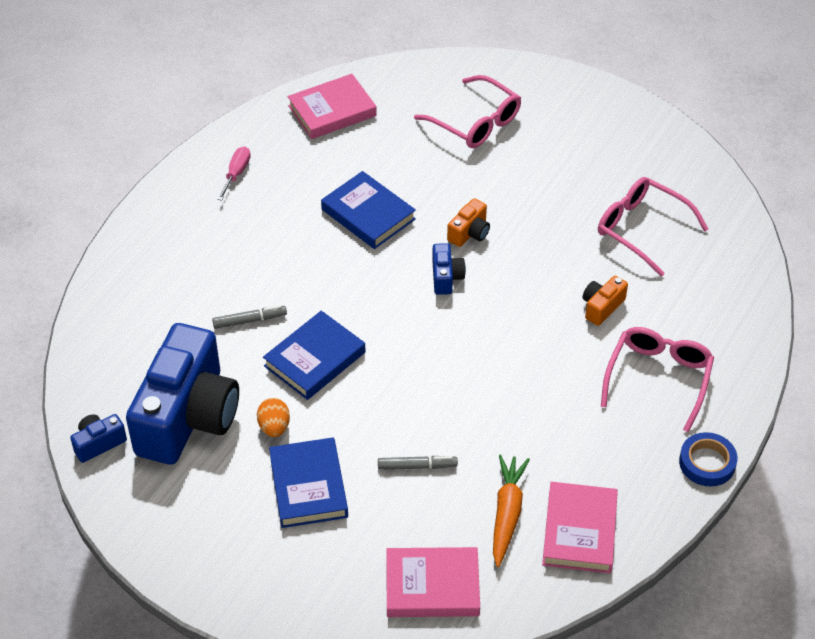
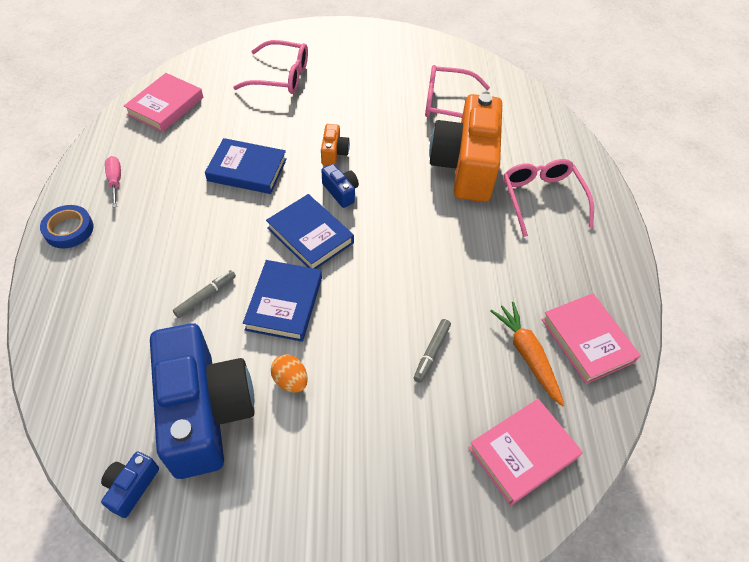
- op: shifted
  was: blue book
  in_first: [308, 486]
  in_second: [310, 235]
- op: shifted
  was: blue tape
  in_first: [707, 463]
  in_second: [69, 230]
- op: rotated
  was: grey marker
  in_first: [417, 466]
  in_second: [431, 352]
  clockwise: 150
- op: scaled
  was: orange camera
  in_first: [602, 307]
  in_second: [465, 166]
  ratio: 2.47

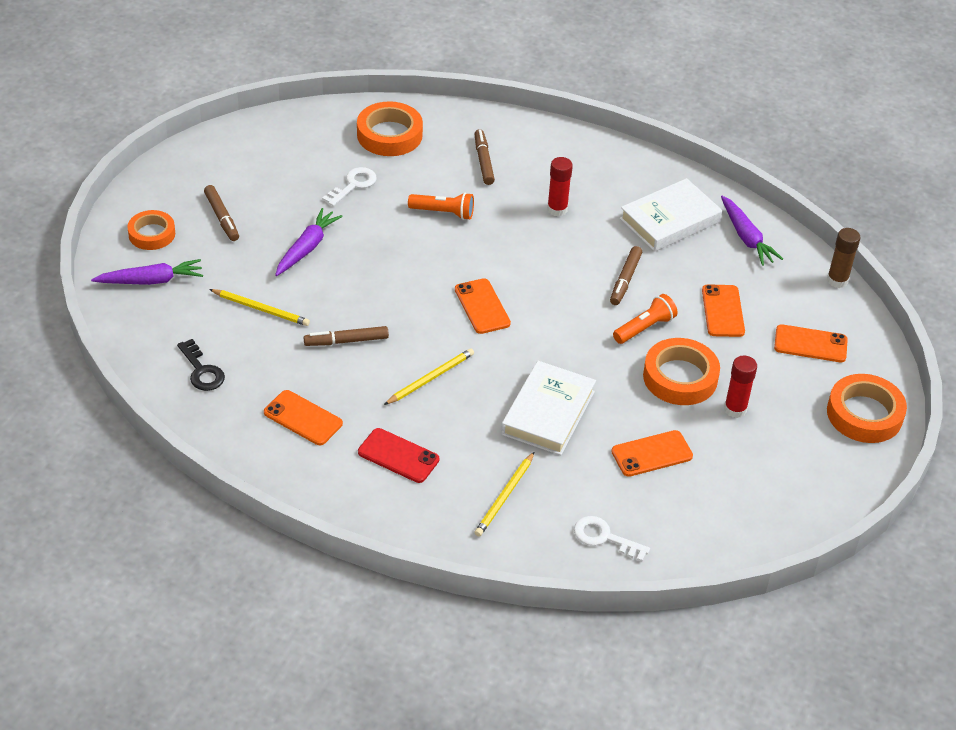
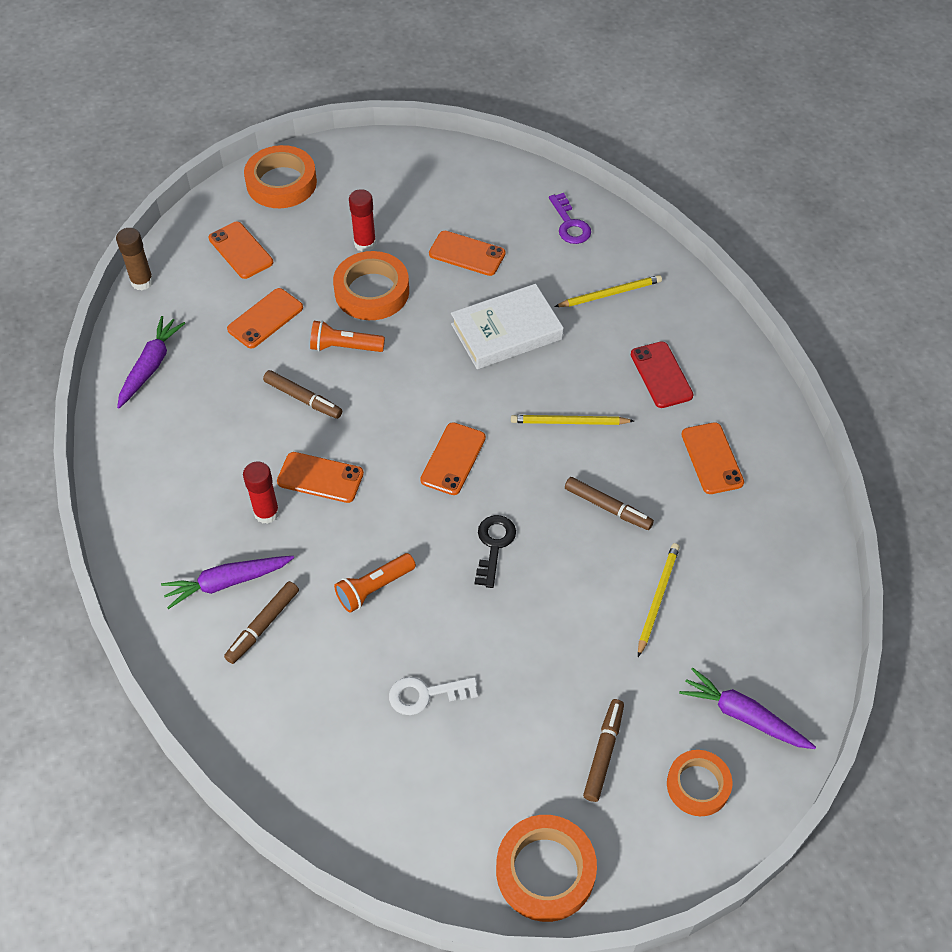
- op: gone
  was: white book
  in_first: [670, 220]
- op: new
  now: orange phone
  in_second: [320, 478]
- op: shifted
  was: black key
  in_first: [202, 371]
  in_second: [494, 545]
- op: shifted
  was: purple carrot
  in_first: [307, 248]
  in_second: [227, 582]
- op: shifted
  was: orange tape
  in_first: [389, 135]
  in_second: [545, 871]
- op: repainted
  was: white key
  now: purple key
  in_first: [604, 537]
  in_second: [570, 224]
- op: rotated
  was: yellow pencil
  in_first: [261, 309]
  in_second: [657, 598]
  clockwise: 45
- op: rotated
  was: orange flashlight
  in_first: [443, 212]
  in_second: [374, 588]
  clockwise: -90
- op: rotated
  was: brown marker
  in_first: [625, 280]
  in_second: [303, 399]
  clockwise: 60

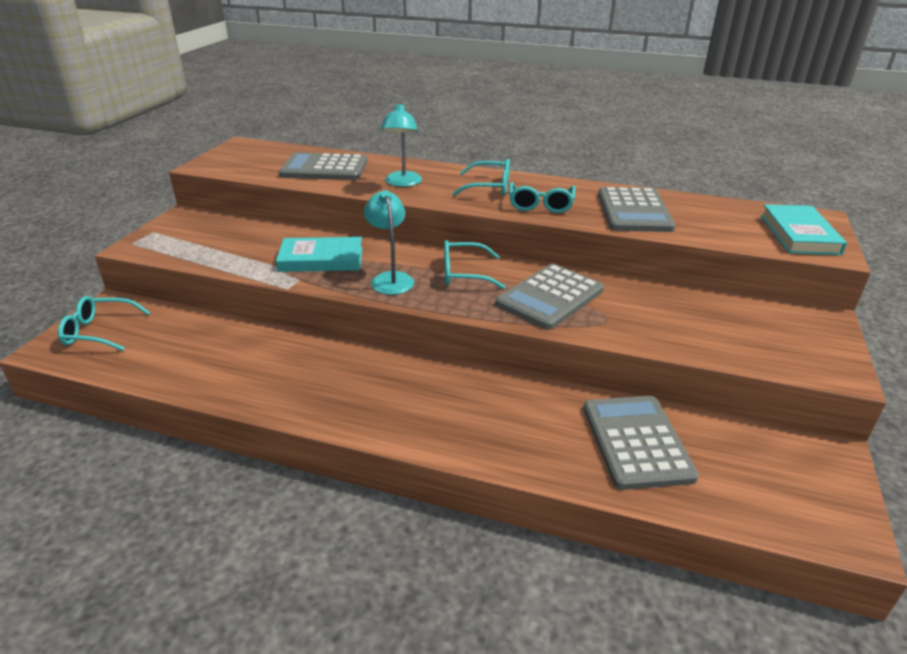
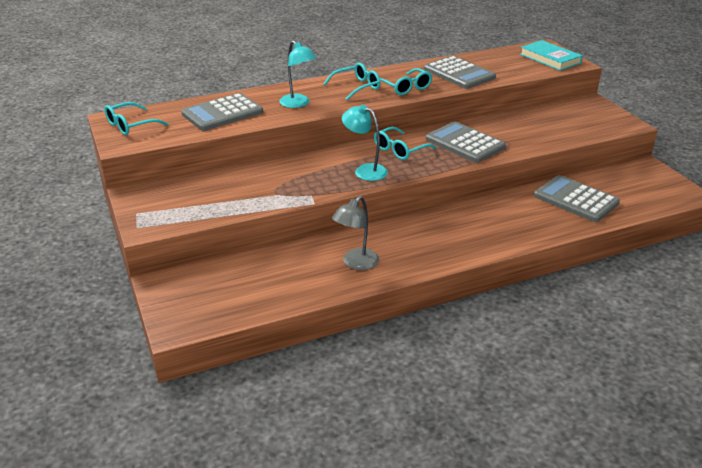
- op: gone
  was: turquoise book
  in_first: [321, 259]
- op: new
  now: grey lamp
  in_second: [356, 263]
- op: shifted
  was: turquoise glasses
  in_first: [99, 331]
  in_second: [130, 125]
- op: rotated
  was: grey calculator
  in_first: [550, 297]
  in_second: [465, 143]
  clockwise: 135

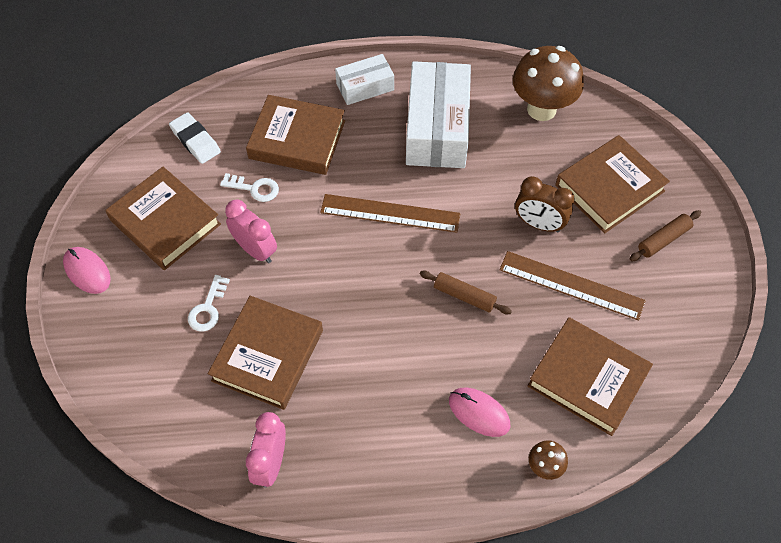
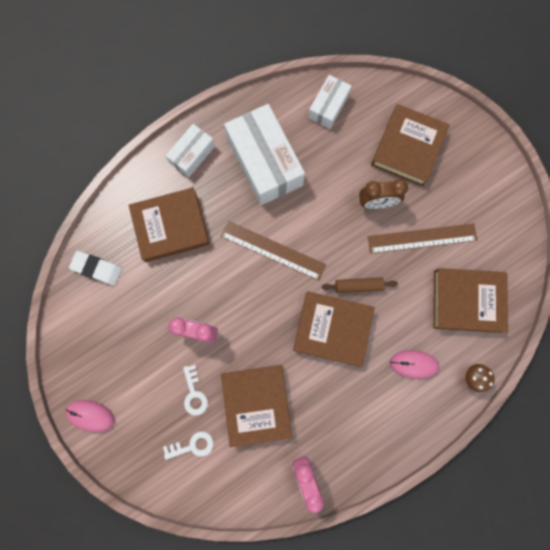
- op: gone
  was: brown rolling pin
  in_first: [663, 239]
- op: shifted
  was: brown book
  in_first: [165, 222]
  in_second: [332, 329]
- op: shifted
  was: white key
  in_first: [255, 188]
  in_second: [193, 445]
- op: swapped
  was: brown mushroom
  now: white box
  in_first: [541, 109]
  in_second: [328, 106]
- op: rotated
  was: brown ruler
  in_first: [390, 213]
  in_second: [273, 250]
  clockwise: 45

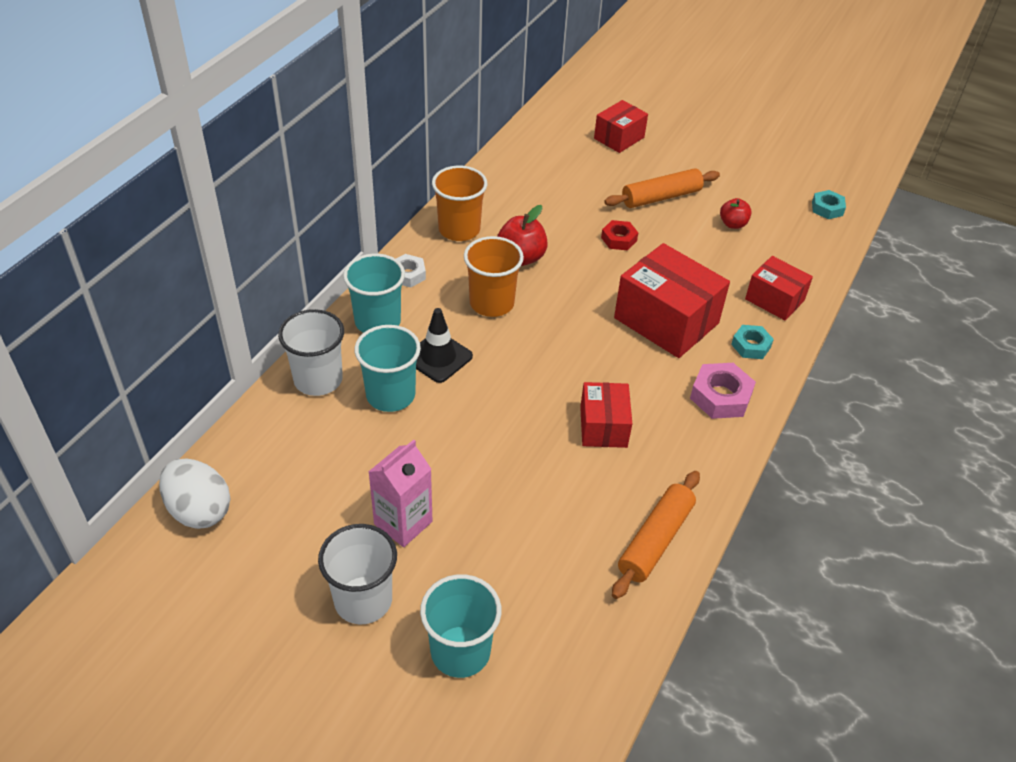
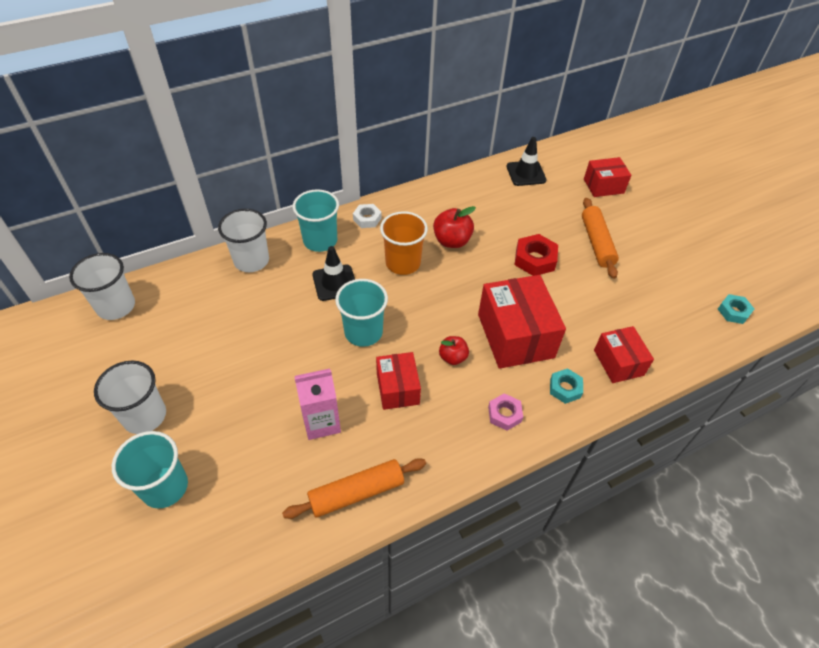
- op: gone
  was: orange cup
  in_first: [459, 229]
- op: new
  now: black traffic cone
  in_second: [526, 173]
- op: shifted
  was: turquoise cup
  in_first: [390, 395]
  in_second: [363, 332]
- op: shifted
  was: pink carton
  in_first: [403, 523]
  in_second: [321, 422]
- op: shifted
  was: red apple
  in_first: [733, 224]
  in_second: [453, 357]
- op: swapped
  was: white egg
  now: white cup
  in_first: [199, 510]
  in_second: [116, 306]
- op: rotated
  was: red box
  in_first: [603, 426]
  in_second: [397, 388]
  clockwise: -45
- op: rotated
  was: orange rolling pin
  in_first: [661, 197]
  in_second: [596, 243]
  clockwise: 75
- op: scaled
  was: red nut
  in_first: [619, 239]
  in_second: [535, 259]
  ratio: 1.53
- op: scaled
  was: pink nut
  in_first: [720, 396]
  in_second: [504, 414]
  ratio: 0.65

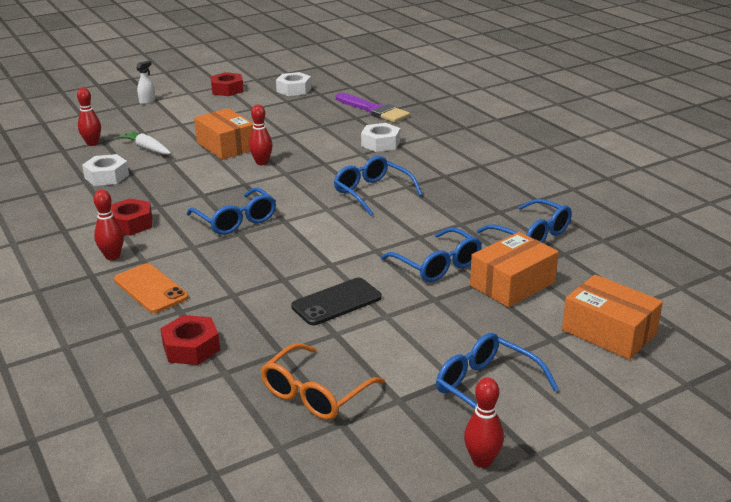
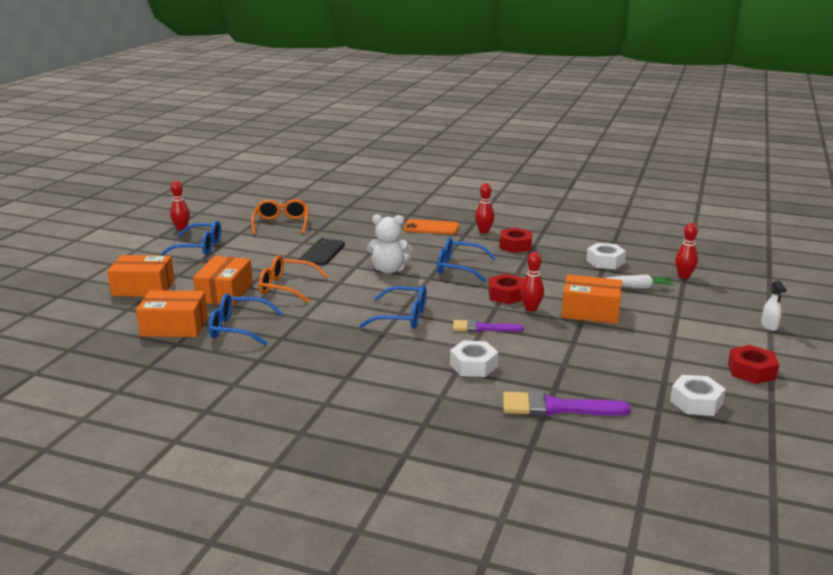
- op: new
  now: orange box
  in_second: [174, 326]
- op: new
  now: white teddy bear
  in_second: [389, 270]
- op: new
  now: purple brush
  in_second: [482, 328]
- op: shifted
  was: red nut
  in_first: [191, 348]
  in_second: [506, 295]
- op: repainted
  was: blue glasses
  now: orange glasses
  in_first: [437, 265]
  in_second: [286, 287]

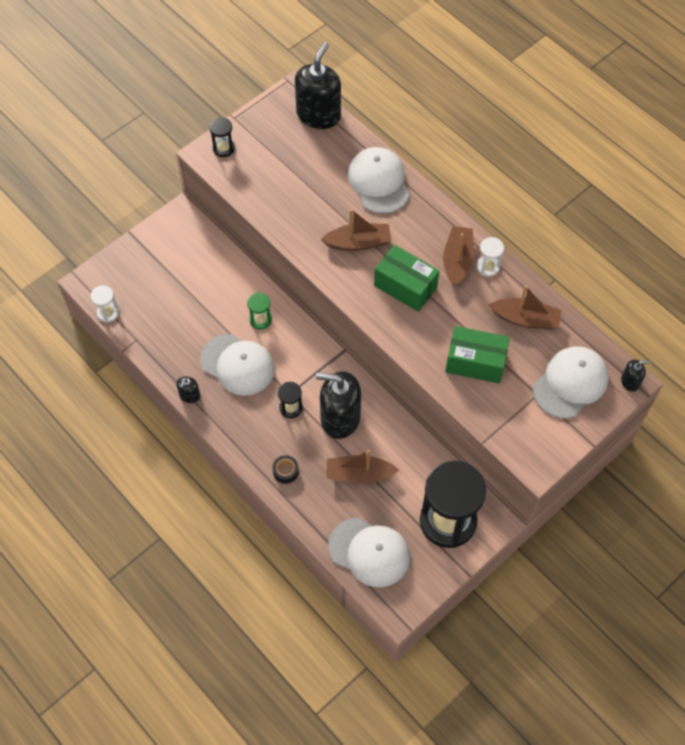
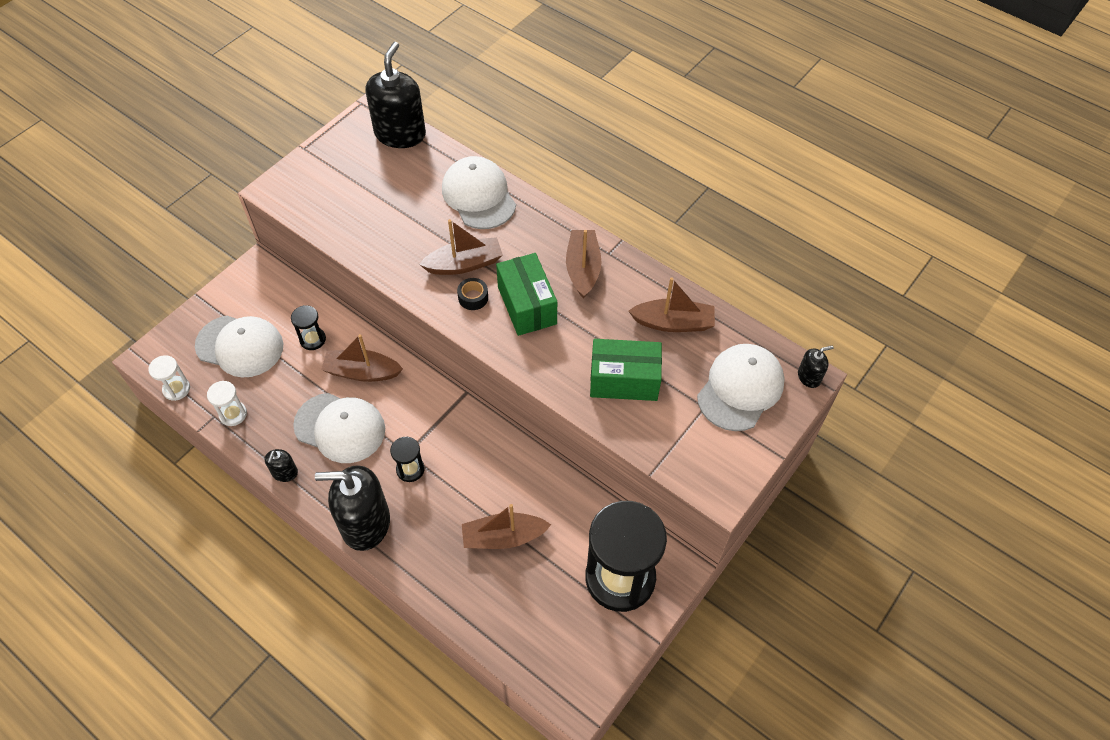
- op: shifted
  was: black hourglass
  in_first: [223, 148]
  in_second: [313, 339]
- op: shifted
  was: black tape
  in_first: [285, 471]
  in_second: [473, 298]
- op: shifted
  was: black soap dispenser
  in_first: [340, 418]
  in_second: [365, 523]
- op: shifted
  was: white cap
  in_first: [369, 552]
  in_second: [240, 346]
- op: shifted
  was: white hourglass
  in_first: [488, 267]
  in_second: [233, 414]
- op: swapped
  was: green hourglass
  now: brown boat
  in_first: [260, 320]
  in_second: [362, 372]
- op: rotated
  was: green box
  in_first: [405, 286]
  in_second: [527, 305]
  clockwise: 45

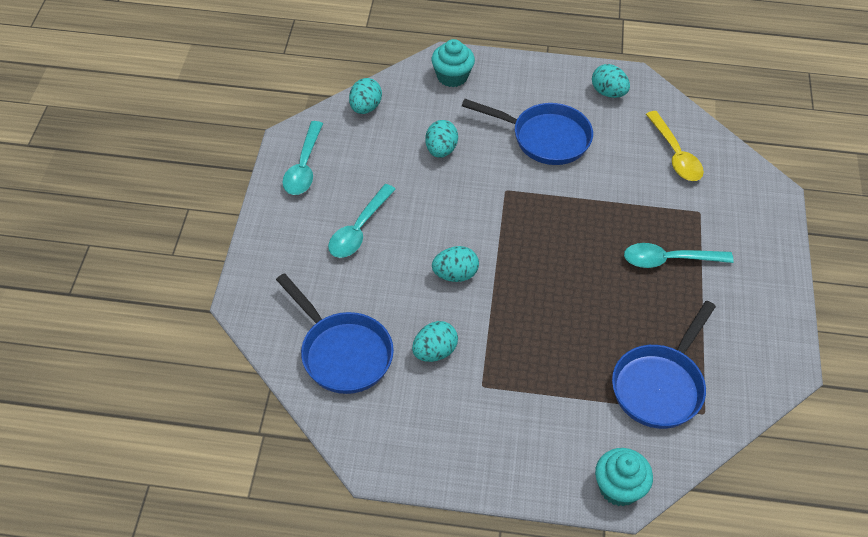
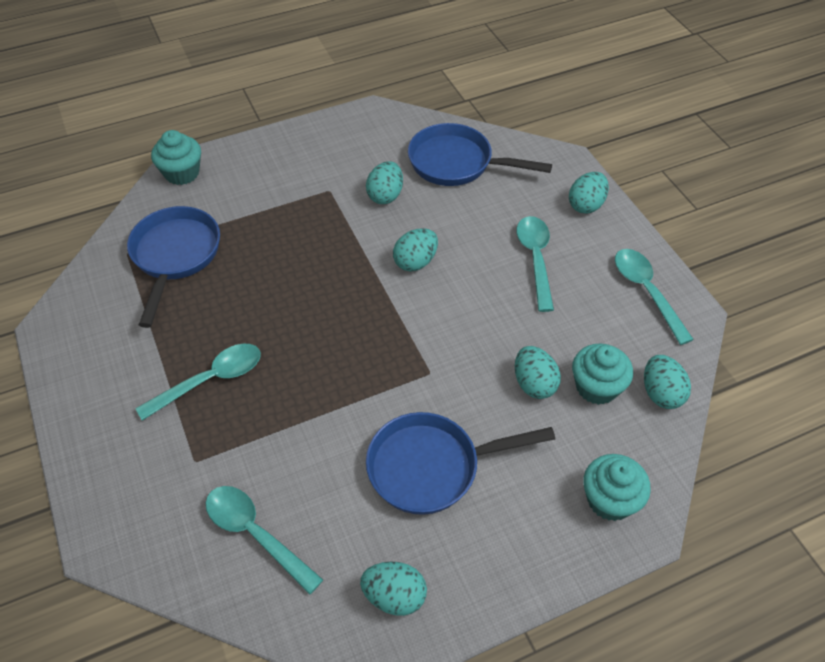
- op: new
  now: turquoise egg
  in_second: [586, 205]
- op: new
  now: turquoise cupcake
  in_second: [596, 387]
- op: repainted
  was: yellow spoon
  now: turquoise spoon
  in_first: [675, 154]
  in_second: [256, 534]

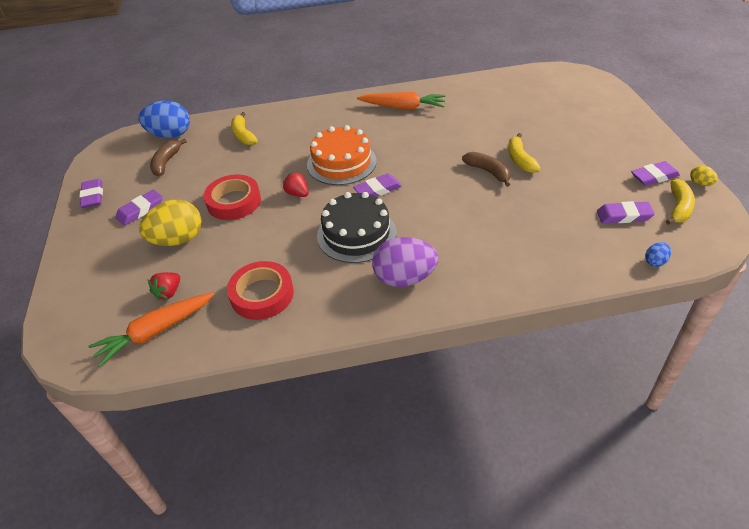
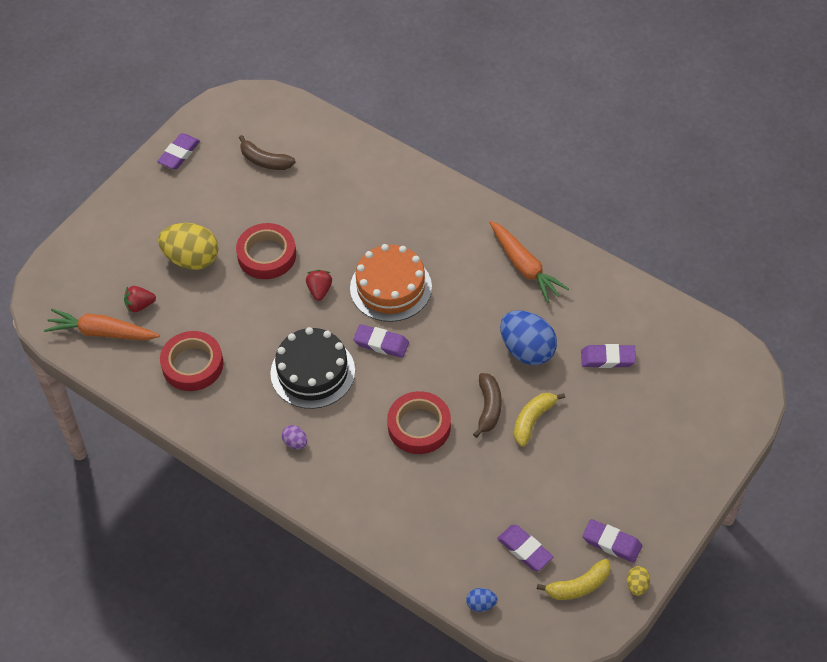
- op: gone
  was: yellow banana
  in_first: [243, 135]
- op: new
  now: red tape
  in_second: [419, 426]
- op: shifted
  was: purple eraser
  in_first: [140, 210]
  in_second: [608, 358]
- op: shifted
  was: blue egg
  in_first: [170, 135]
  in_second: [527, 350]
- op: rotated
  was: brown banana
  in_first: [166, 162]
  in_second: [264, 161]
  clockwise: -120
- op: scaled
  was: purple egg
  in_first: [404, 278]
  in_second: [295, 443]
  ratio: 0.45

